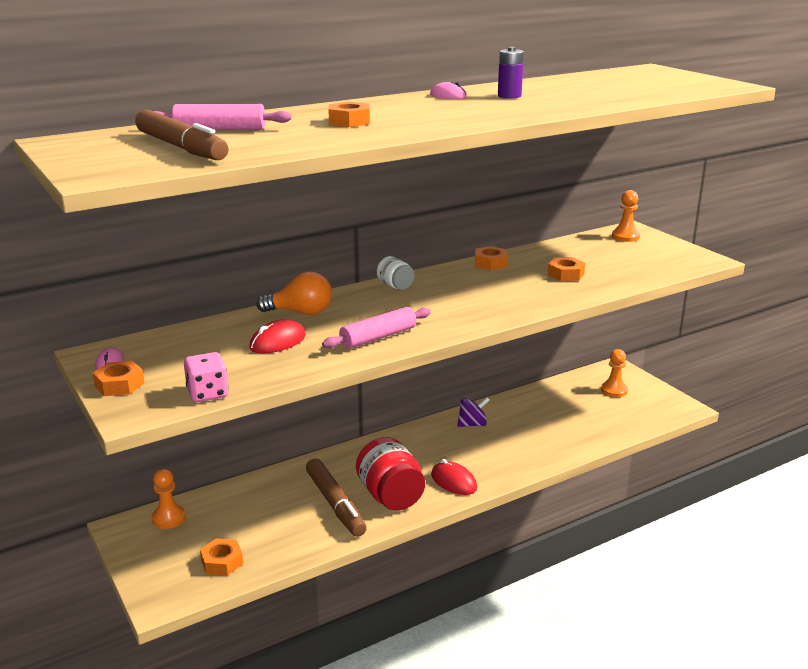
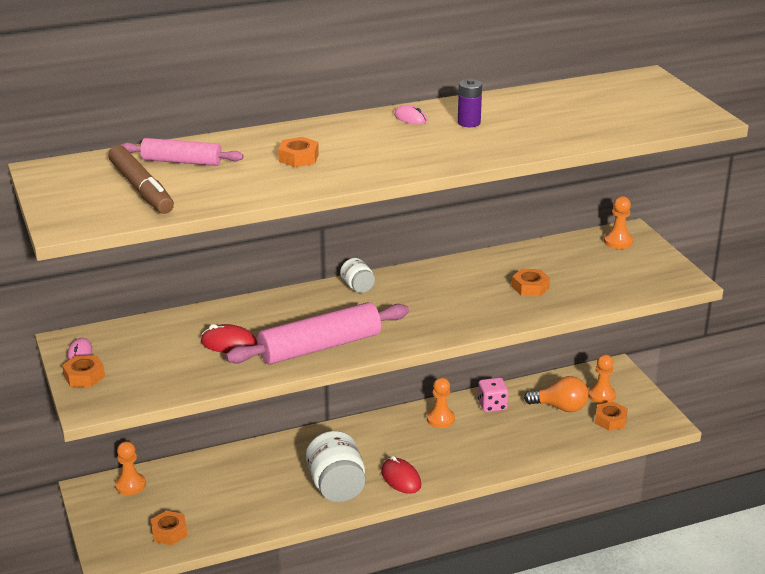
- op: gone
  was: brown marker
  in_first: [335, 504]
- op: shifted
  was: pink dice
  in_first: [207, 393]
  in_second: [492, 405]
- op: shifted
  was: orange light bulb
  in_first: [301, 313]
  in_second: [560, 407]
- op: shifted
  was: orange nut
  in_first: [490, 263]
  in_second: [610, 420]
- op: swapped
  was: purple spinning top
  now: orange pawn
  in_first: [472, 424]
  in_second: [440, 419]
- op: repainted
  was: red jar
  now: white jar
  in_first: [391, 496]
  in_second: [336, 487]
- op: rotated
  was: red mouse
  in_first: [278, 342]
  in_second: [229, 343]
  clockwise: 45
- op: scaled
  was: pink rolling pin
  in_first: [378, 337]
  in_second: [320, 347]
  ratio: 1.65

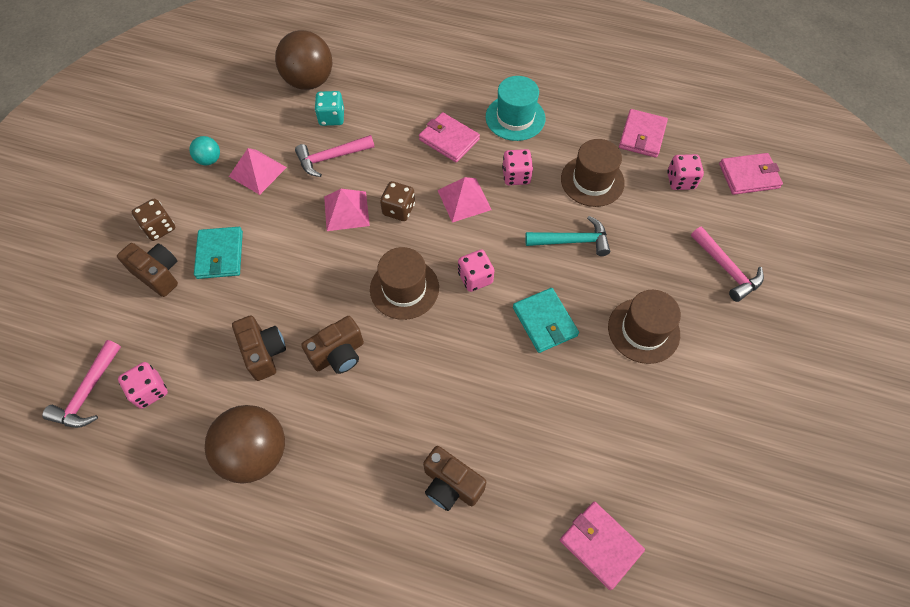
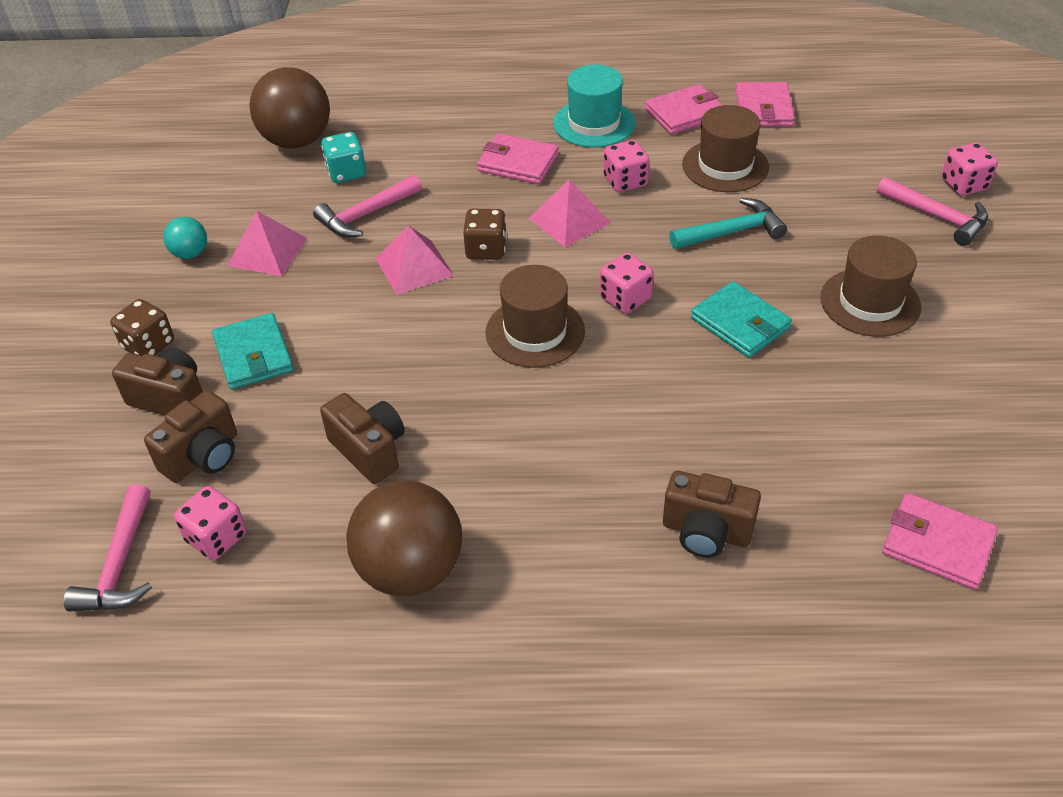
- op: shifted
  was: brown camera
  in_first: [338, 354]
  in_second: [203, 456]
- op: shifted
  was: pink dice
  in_first: [680, 181]
  in_second: [964, 185]
- op: shifted
  was: pink wallet
  in_first: [748, 176]
  in_second: [685, 113]

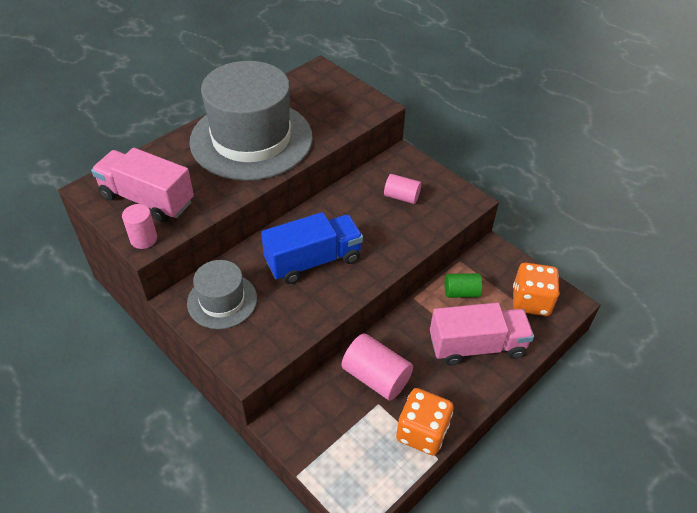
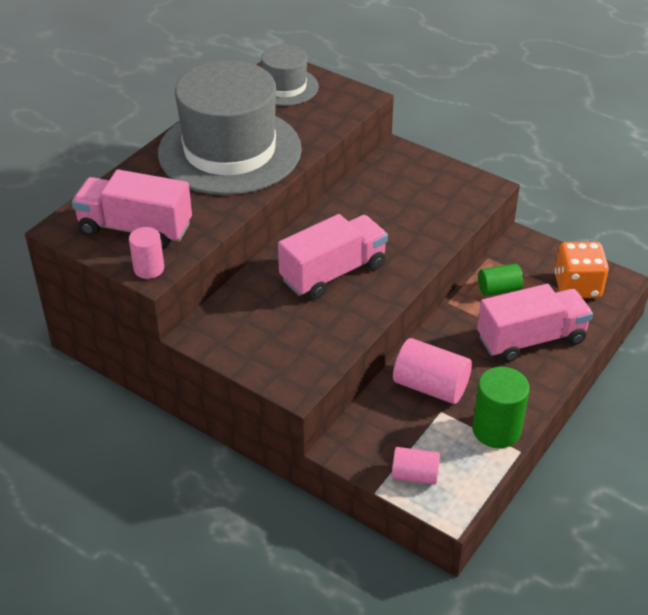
- op: shifted
  was: grey hat
  in_first: [222, 300]
  in_second: [285, 87]
- op: shifted
  was: pink cylinder
  in_first: [401, 197]
  in_second: [415, 475]
- op: swapped
  was: orange dice
  now: green cylinder
  in_first: [422, 432]
  in_second: [496, 430]
- op: repainted
  was: blue truck
  now: pink truck
  in_first: [313, 261]
  in_second: [333, 273]

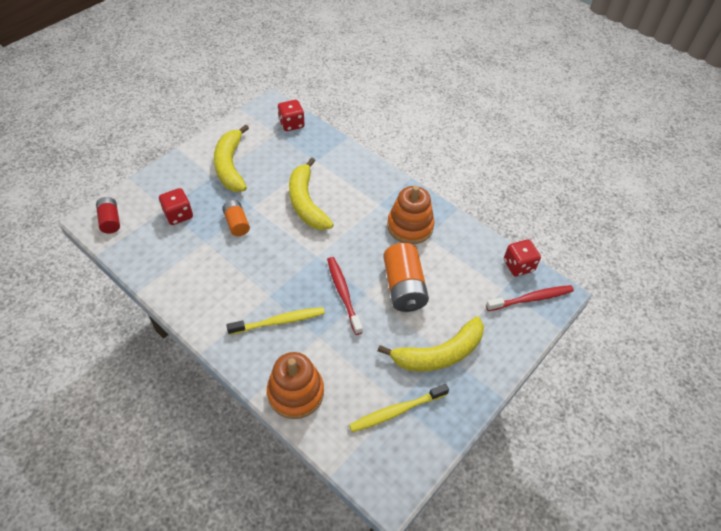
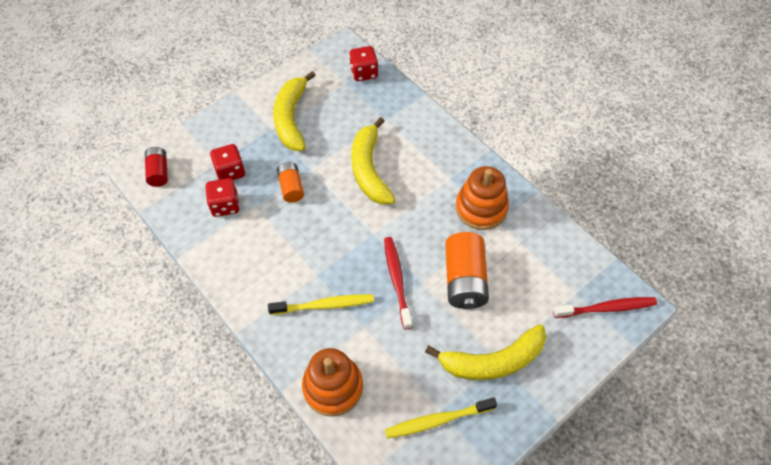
- op: shifted
  was: red dice
  in_first: [518, 266]
  in_second: [225, 205]

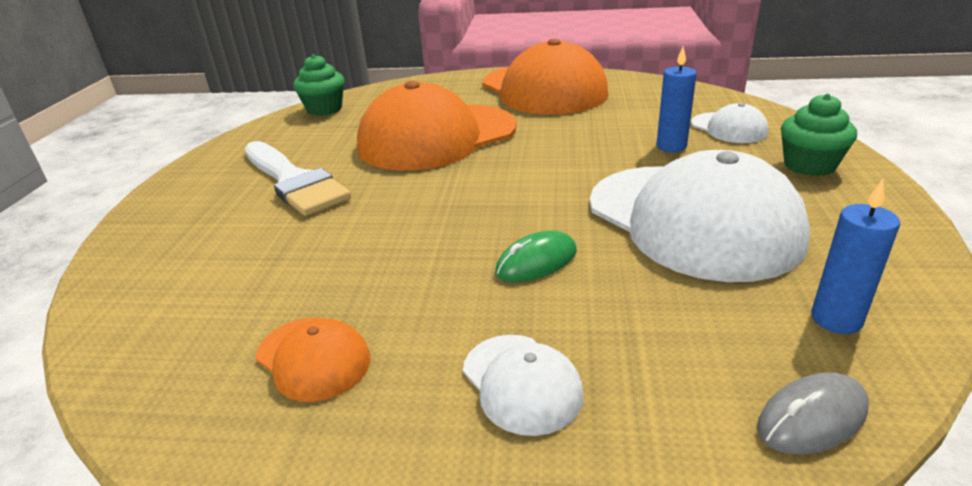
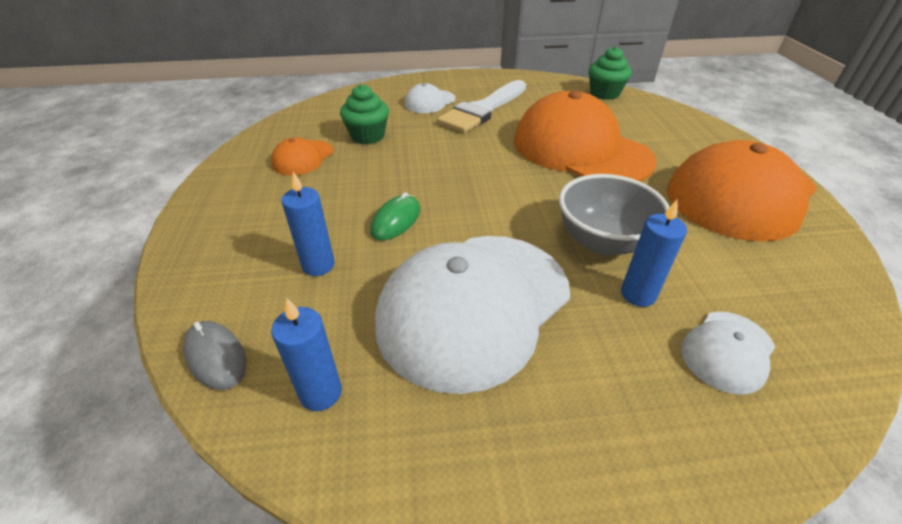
- op: new
  now: blue candle
  in_second: [318, 265]
- op: new
  now: grey bowl
  in_second: [602, 241]
- op: shifted
  was: white cap
  in_first: [521, 383]
  in_second: [430, 102]
- op: shifted
  was: green cupcake
  in_first: [809, 165]
  in_second: [367, 136]
- op: rotated
  was: green mouse
  in_first: [536, 262]
  in_second: [396, 220]
  clockwise: 75

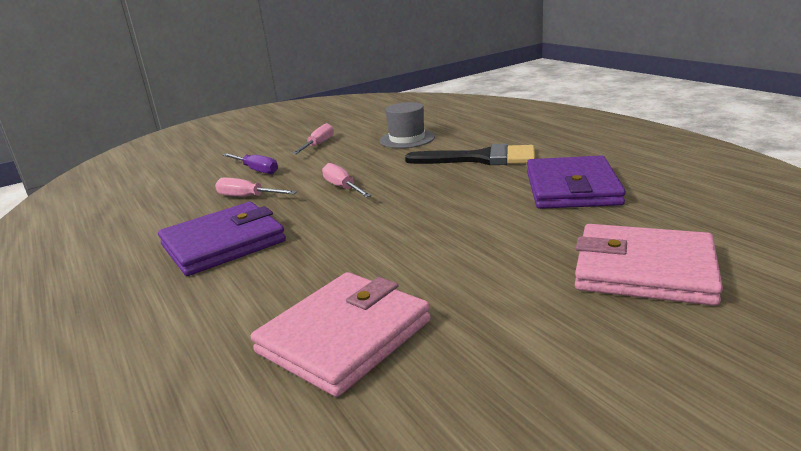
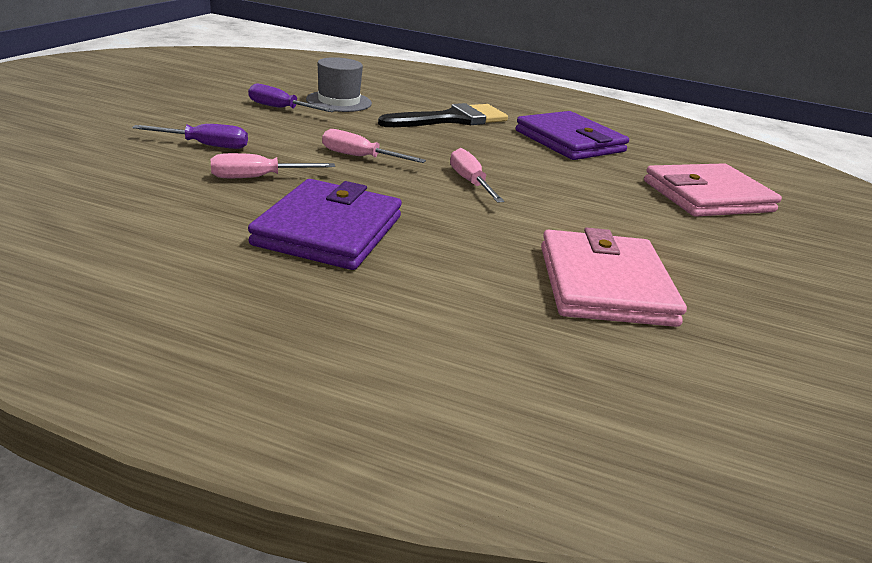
- op: new
  now: purple screwdriver
  in_second: [281, 108]
- op: shifted
  was: pink screwdriver
  in_first: [318, 145]
  in_second: [470, 182]

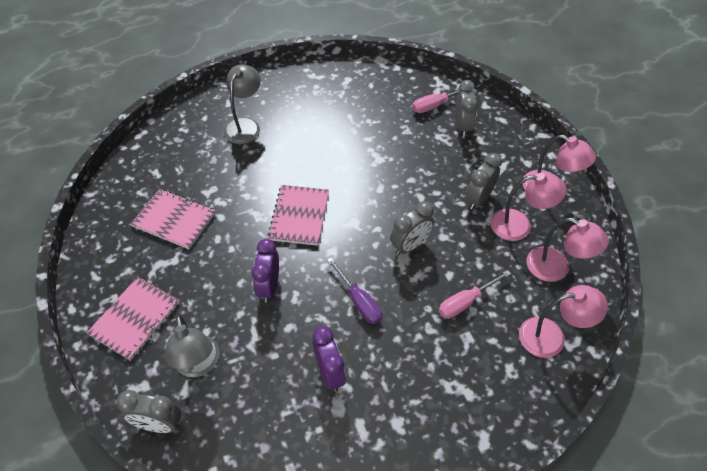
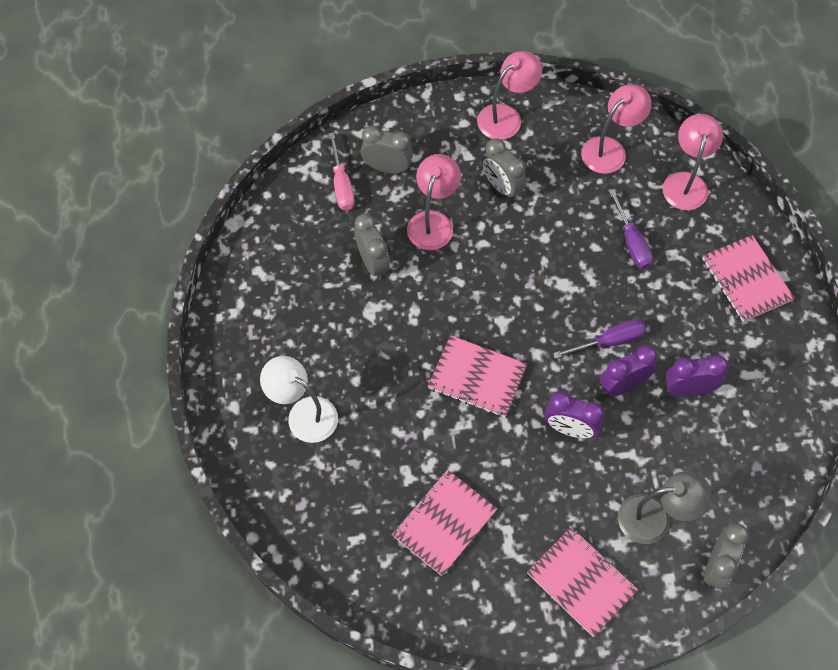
- op: new
  now: purple clock
  in_second: [622, 385]
- op: new
  now: pink notebook
  in_second: [746, 280]
- op: shifted
  was: grey clock
  in_first: [410, 245]
  in_second: [372, 263]
- op: shifted
  was: pink lamp
  in_first: [519, 225]
  in_second: [433, 221]
- op: repainted
  was: grey lamp
  now: white lamp
  in_first: [245, 125]
  in_second: [303, 413]
- op: repainted
  was: pink screwdriver
  now: purple screwdriver
  in_first: [466, 302]
  in_second: [632, 242]

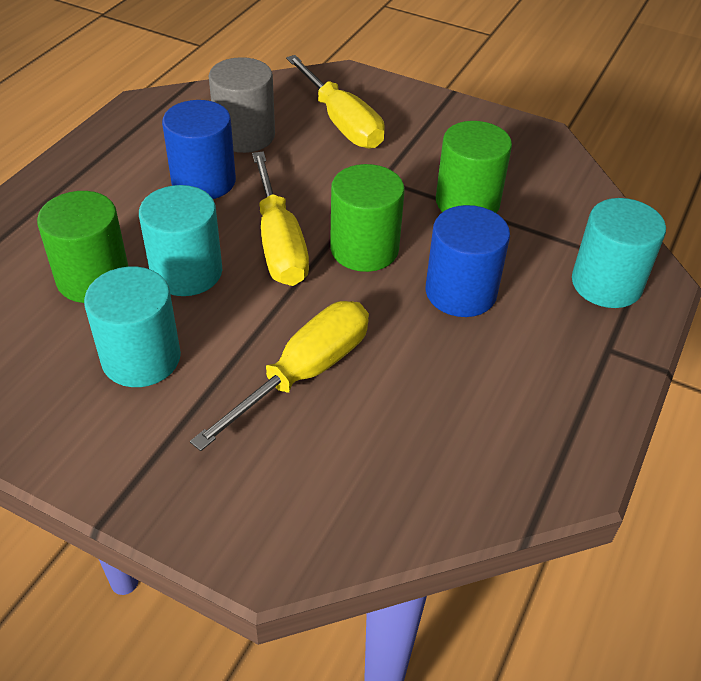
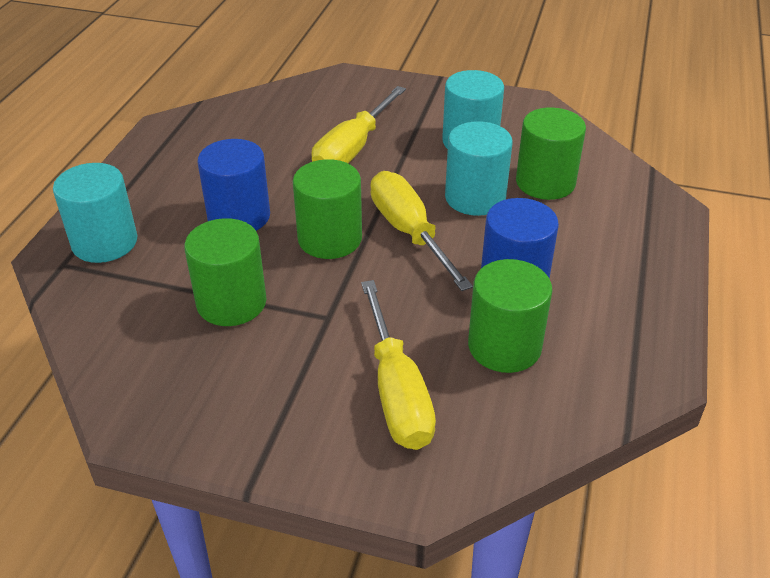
- op: repainted
  was: grey cylinder
  now: green cylinder
  in_first: [245, 136]
  in_second: [504, 346]
- op: rotated
  was: yellow screwdriver
  in_first: [341, 122]
  in_second: [396, 391]
  clockwise: -150

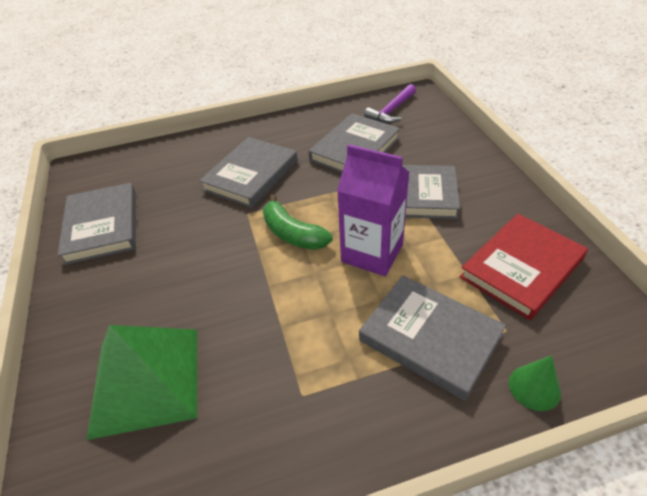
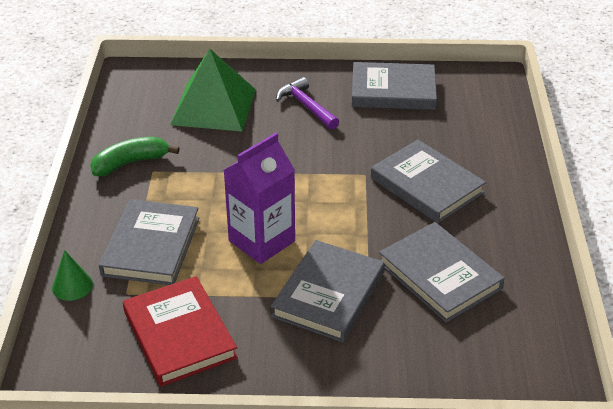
- op: shifted
  was: green banana
  in_first: [293, 234]
  in_second: [130, 163]
- op: shifted
  was: purple hammer
  in_first: [391, 111]
  in_second: [306, 106]
- op: rotated
  was: grey book
  in_first: [430, 338]
  in_second: [151, 246]
  clockwise: -45

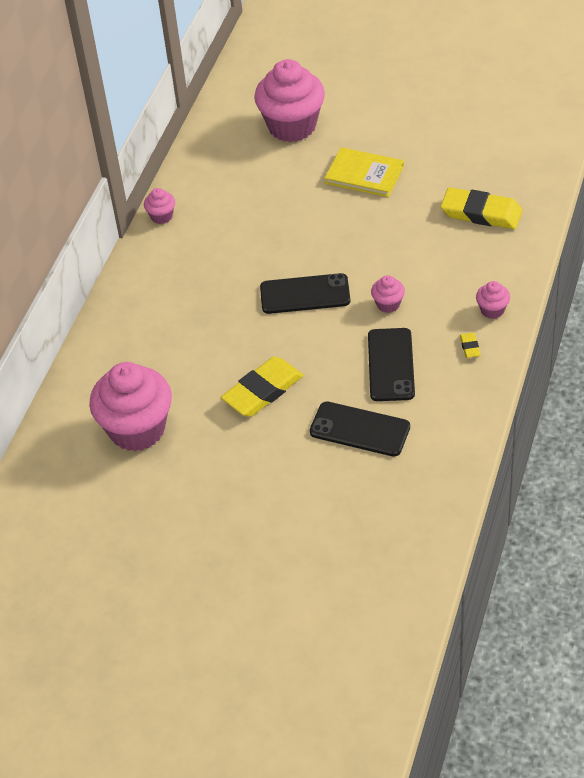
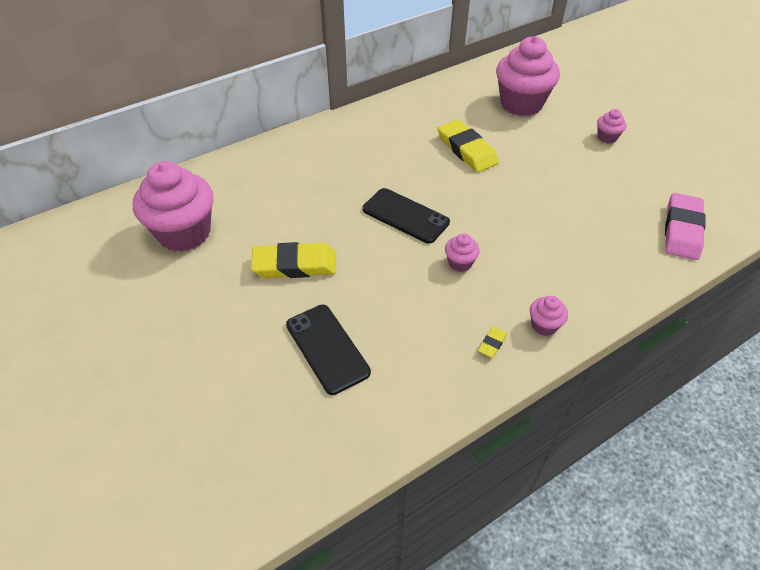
- op: gone
  was: yellow book
  in_first: [364, 175]
- op: gone
  was: black phone
  in_first: [391, 365]
- op: new
  now: pink eraser
  in_second: [682, 230]
- op: shifted
  was: pink cupcake
  in_first: [161, 216]
  in_second: [607, 137]
- op: shifted
  was: yellow eraser
  in_first: [481, 213]
  in_second: [466, 150]

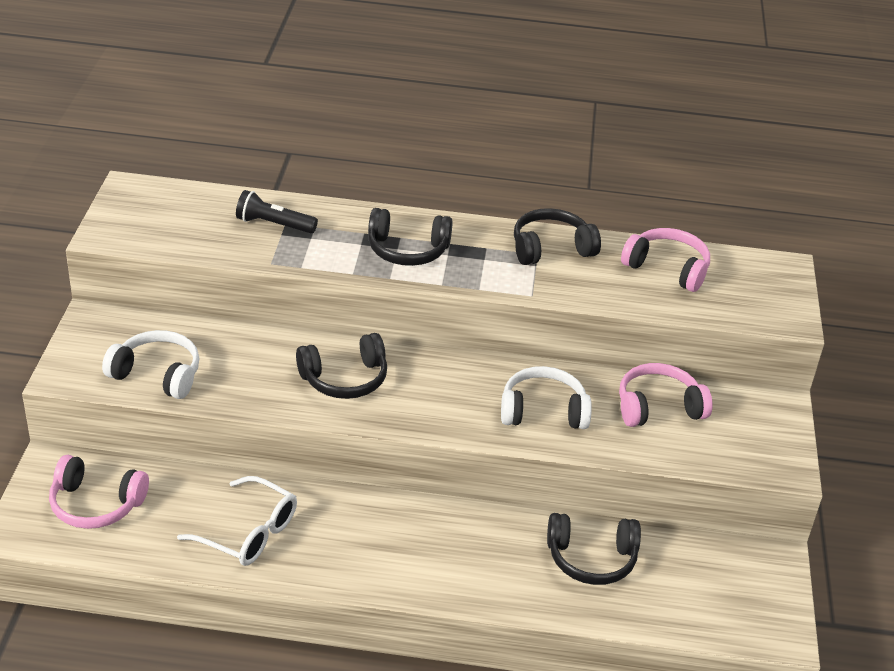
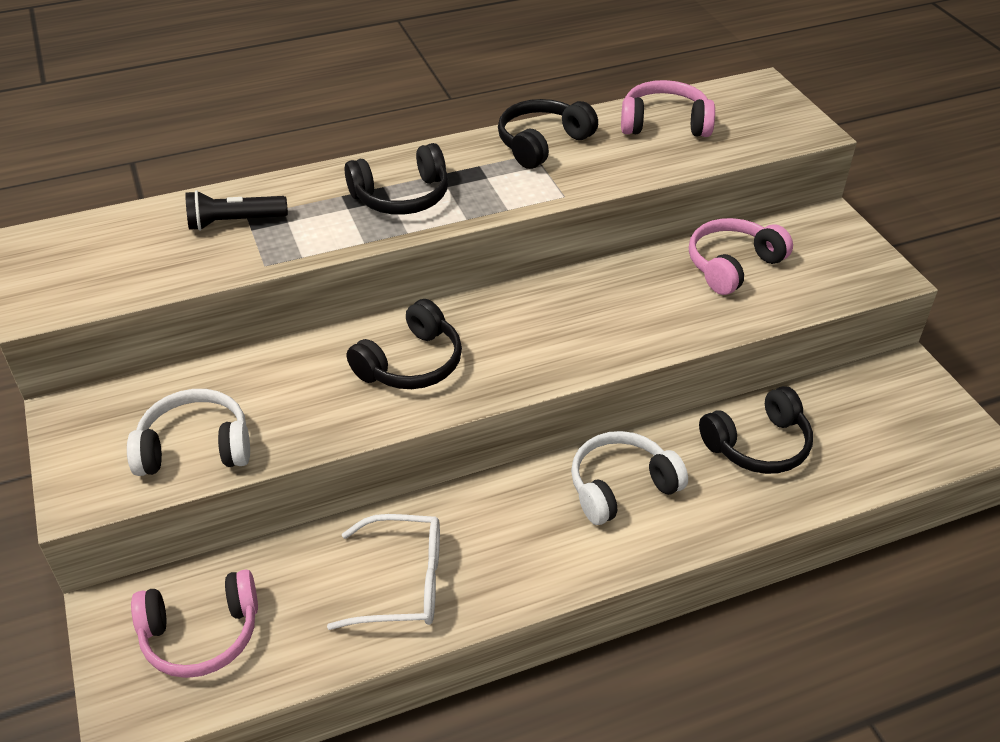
- op: shifted
  was: white headphones
  in_first: [543, 411]
  in_second: [621, 487]

